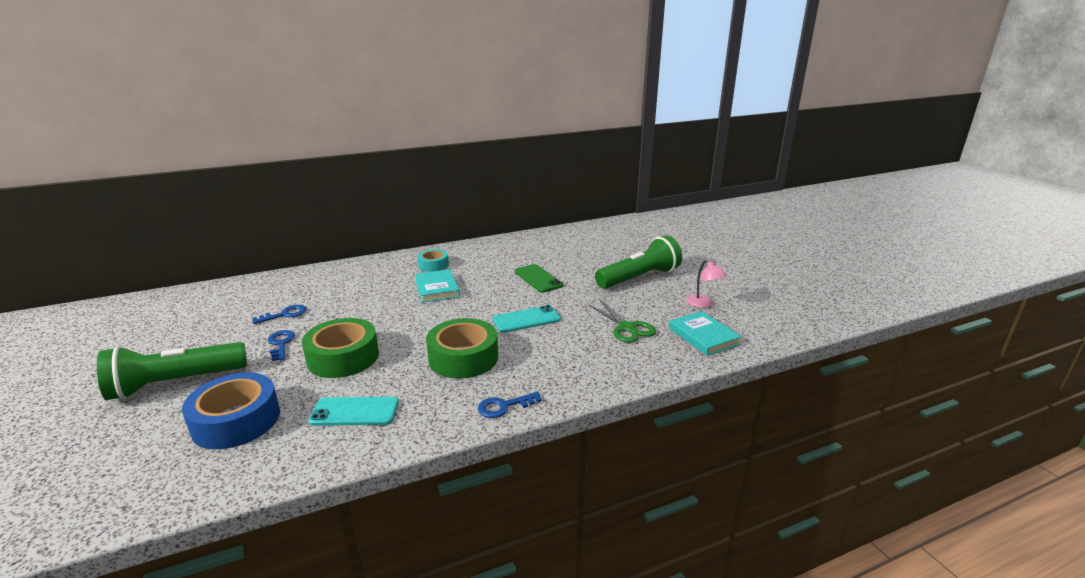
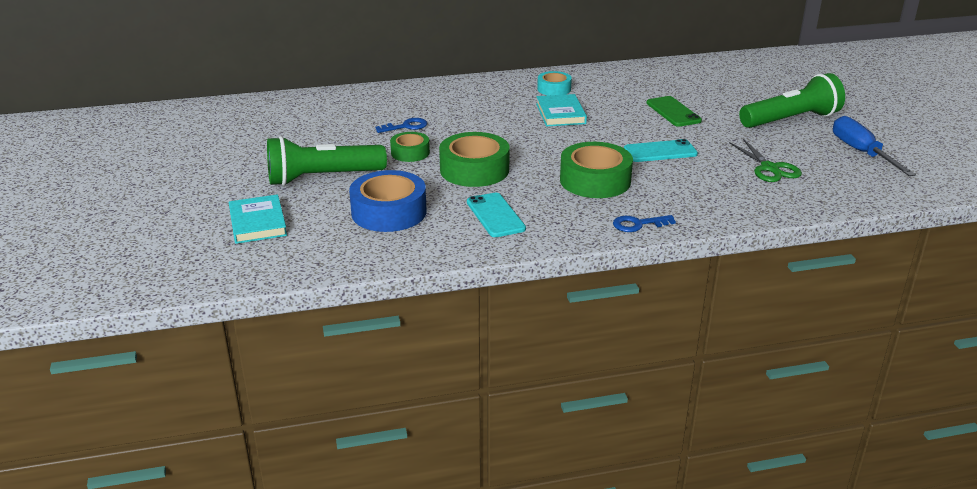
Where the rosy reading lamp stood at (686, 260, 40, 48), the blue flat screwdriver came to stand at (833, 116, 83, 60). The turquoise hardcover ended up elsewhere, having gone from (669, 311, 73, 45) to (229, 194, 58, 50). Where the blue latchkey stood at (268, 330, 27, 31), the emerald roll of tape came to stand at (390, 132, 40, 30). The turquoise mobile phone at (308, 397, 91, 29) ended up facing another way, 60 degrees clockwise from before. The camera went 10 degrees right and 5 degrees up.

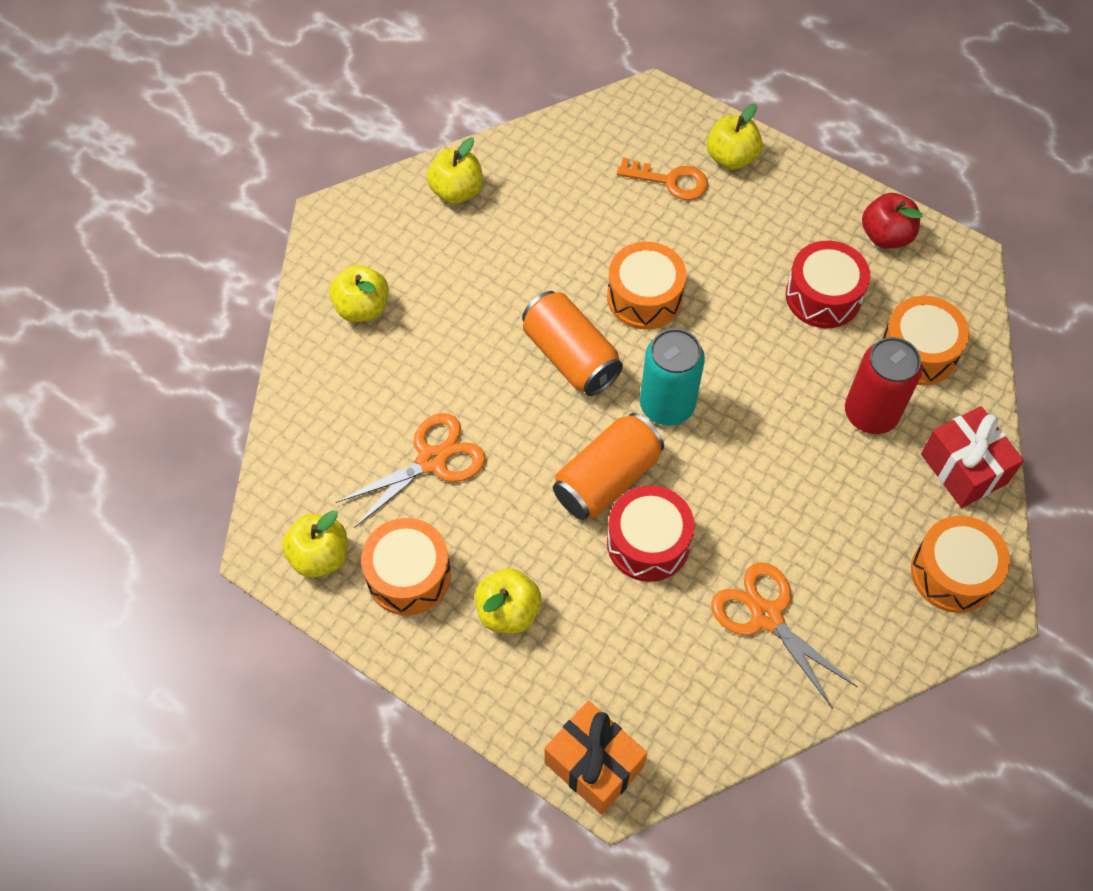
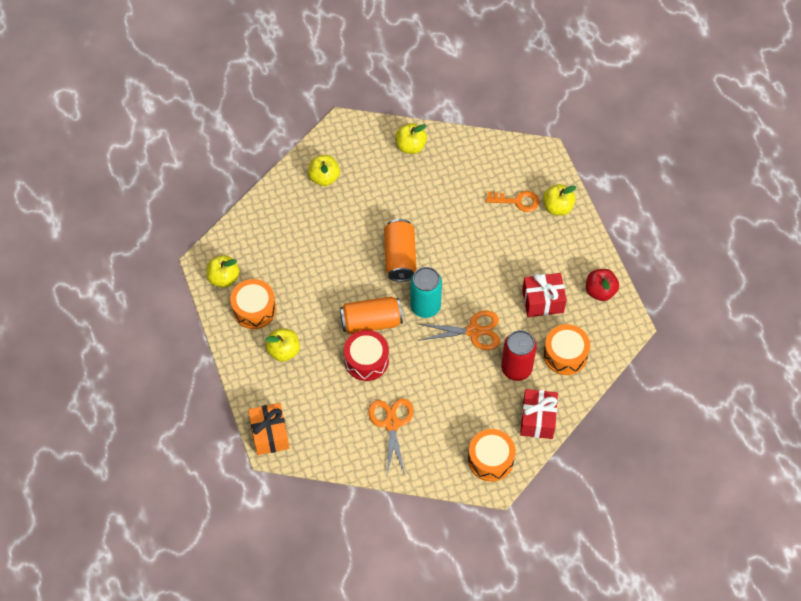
The bright orange latchkey at (617, 158, 91, 42) ended up facing another way, 45 degrees counterclockwise from before. Where the scarlet drum stood at (786, 240, 84, 88), the scarlet wrapped gift came to stand at (522, 273, 45, 44). The second view lost the bright orange drum at (607, 242, 79, 87). The bright orange scissors ended up elsewhere, having gone from (336, 413, 150, 115) to (418, 311, 82, 39). The camera went 35 degrees right and 0 degrees up.

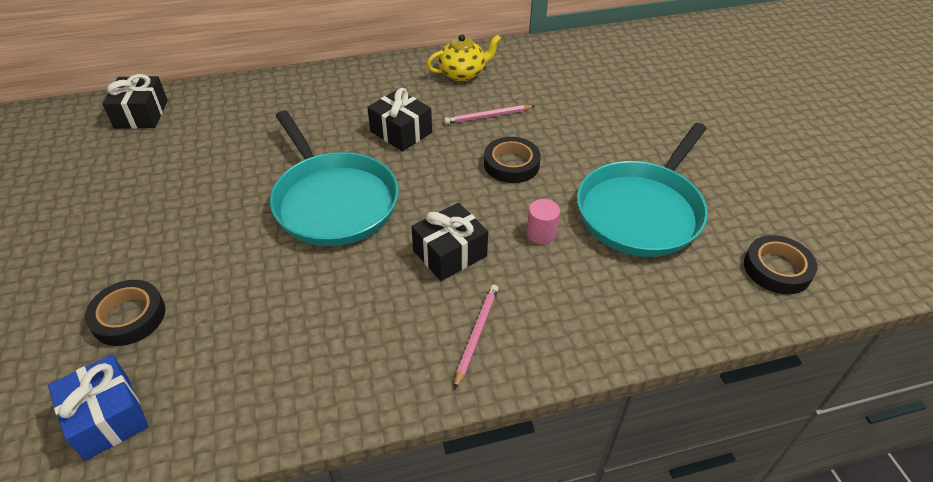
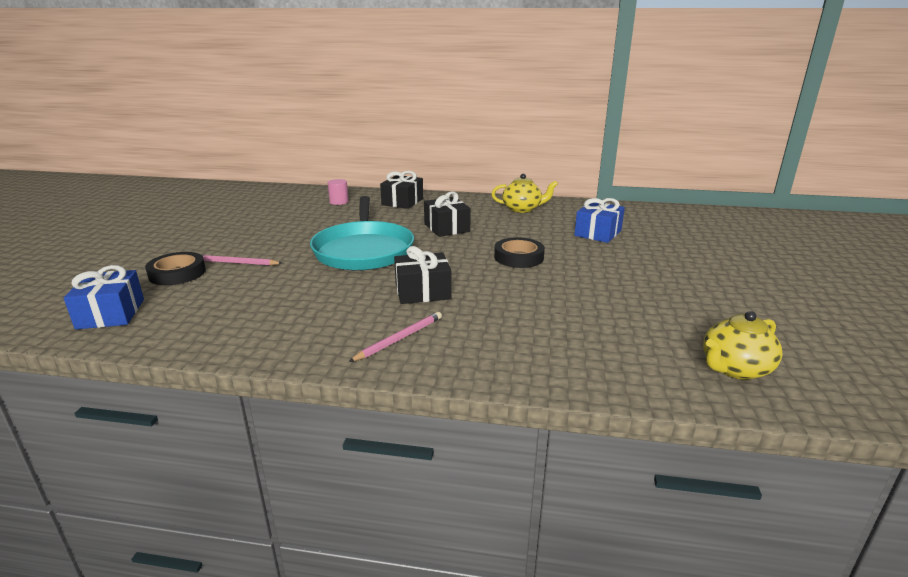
The ebony wrapped gift ended up elsewhere, having gone from (103, 74, 65, 55) to (380, 171, 43, 38). The rosy pencil ended up elsewhere, having gone from (444, 105, 91, 19) to (202, 255, 80, 11). The second view lost the turquoise pan at (577, 123, 131, 134). The rosy cylinder shape ended up elsewhere, having gone from (527, 199, 33, 45) to (328, 179, 21, 26). Where the ebony roll of tape stood at (744, 235, 73, 59), the bright yellow teapot came to stand at (703, 311, 80, 69). The second view gained the blue wrapped gift at (574, 198, 51, 45). The camera went 25 degrees right and 20 degrees down.

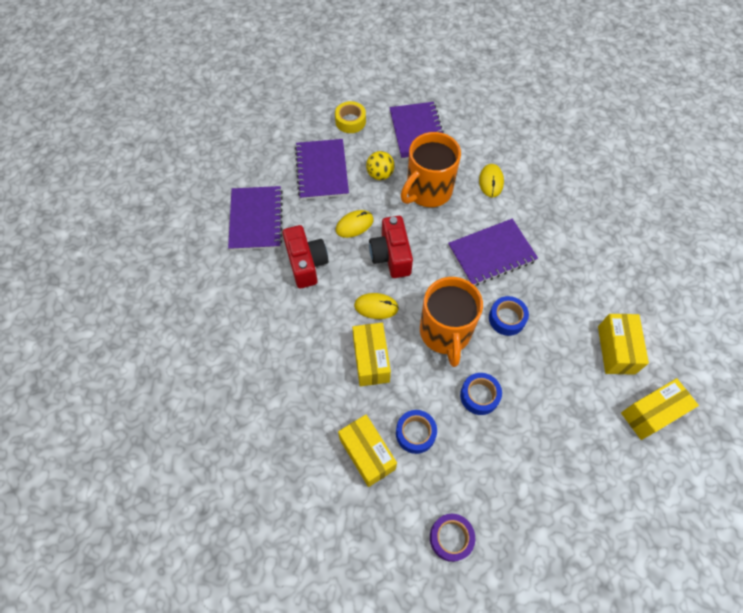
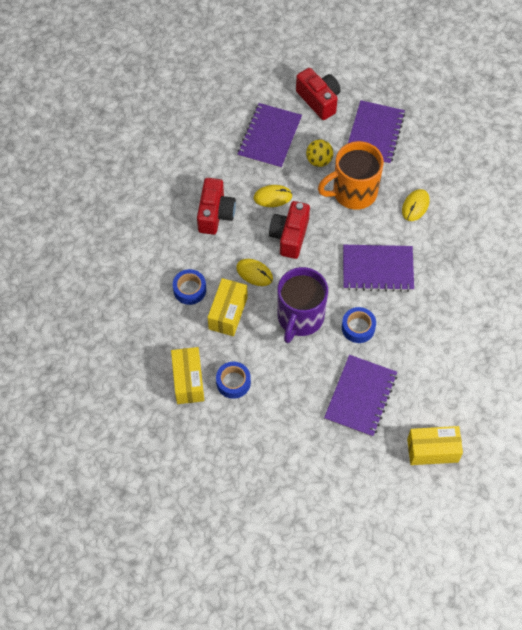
Where the bright yellow roll of tape stood at (335, 101, 31, 32), the scarlet camera came to stand at (296, 68, 45, 52). The purple exercise book ended up elsewhere, having gone from (228, 186, 55, 64) to (324, 355, 73, 82). What was the bright orange mug at (420, 277, 63, 90) turned into the purple mug at (278, 267, 50, 76). The second view lost the bright yellow package at (598, 314, 51, 61). The blue roll of tape ended up elsewhere, having gone from (460, 373, 42, 42) to (173, 269, 33, 36). The second view lost the purple roll of tape at (430, 514, 45, 48). The camera went 25 degrees right and 0 degrees up.

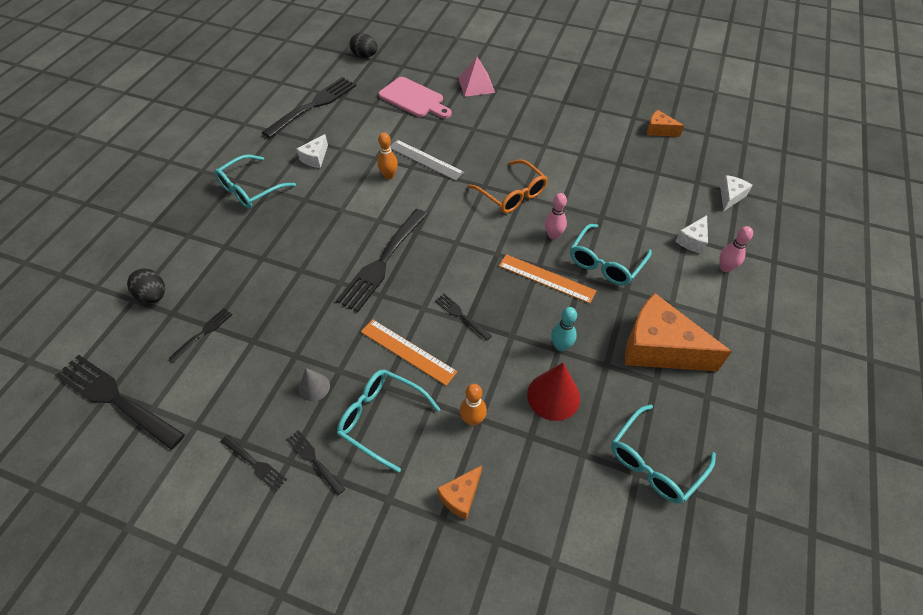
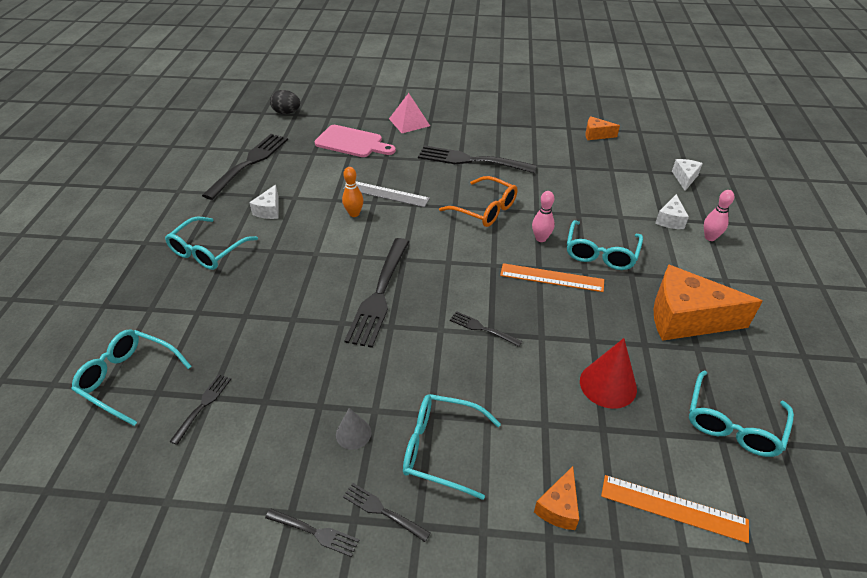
Where the ebony egg shape stood at (127, 268, 38, 35), the turquoise glasses came to stand at (71, 330, 121, 96). The second view lost the turquoise tenpin at (551, 307, 26, 44). The bright orange straightedge ended up elsewhere, having gone from (361, 319, 96, 67) to (601, 475, 148, 68). The ebony dinner fork ended up elsewhere, having gone from (55, 355, 130, 95) to (418, 145, 119, 28). The second view lost the bright orange tenpin at (460, 384, 27, 42). The camera went 15 degrees left and 10 degrees down.

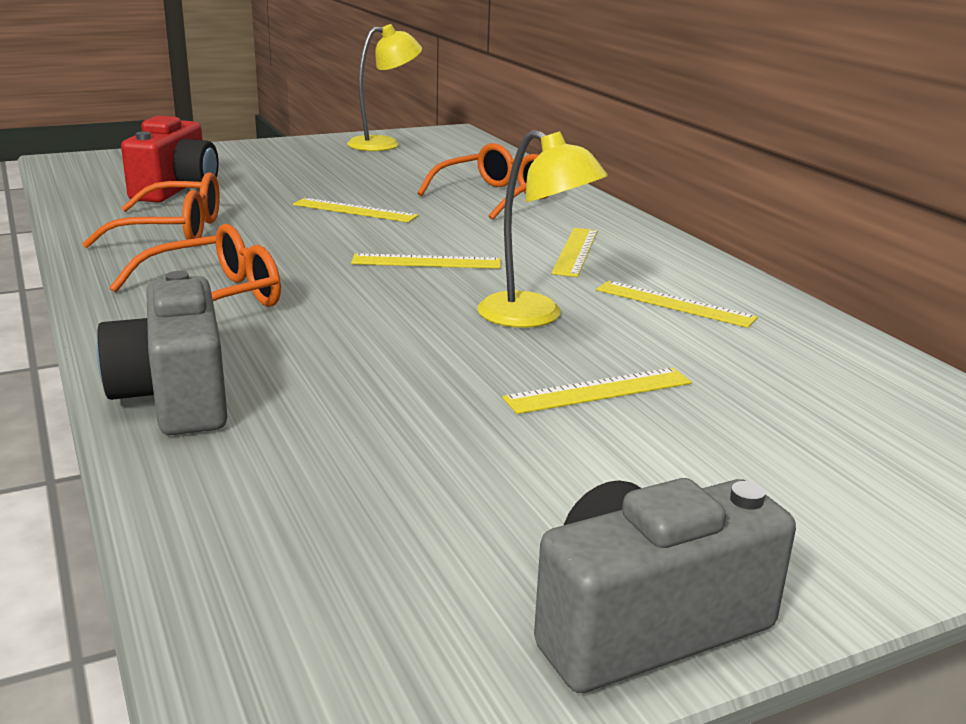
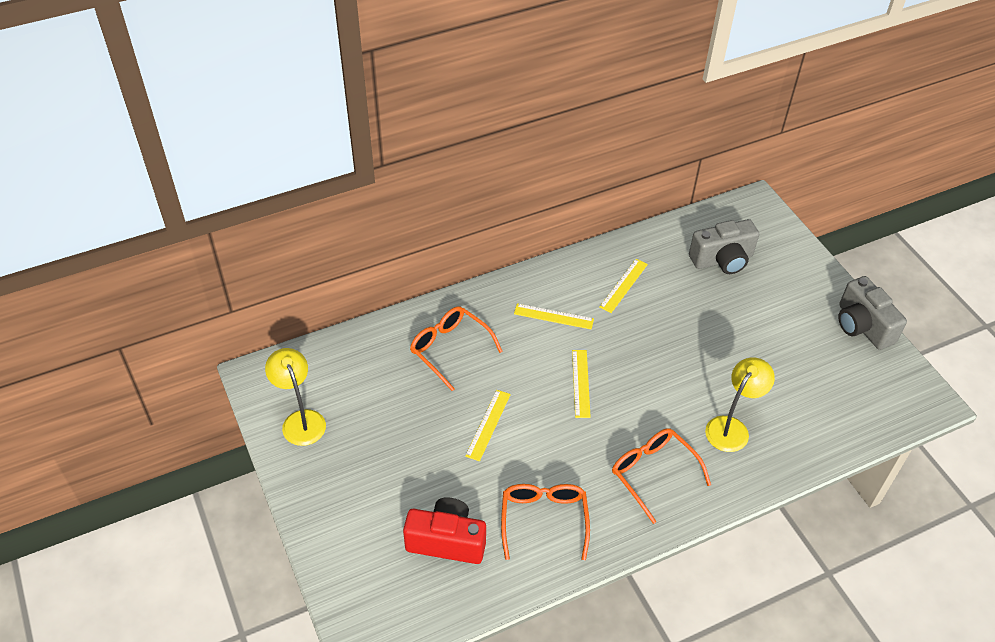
The bright yellow reading lamp ended up elsewhere, having gone from (477, 130, 131, 198) to (705, 357, 70, 95). The grey camera ended up elsewhere, having gone from (97, 271, 131, 164) to (689, 219, 70, 55). The second view lost the bright yellow straightedge at (502, 368, 190, 46). The camera went 90 degrees left and 25 degrees up.

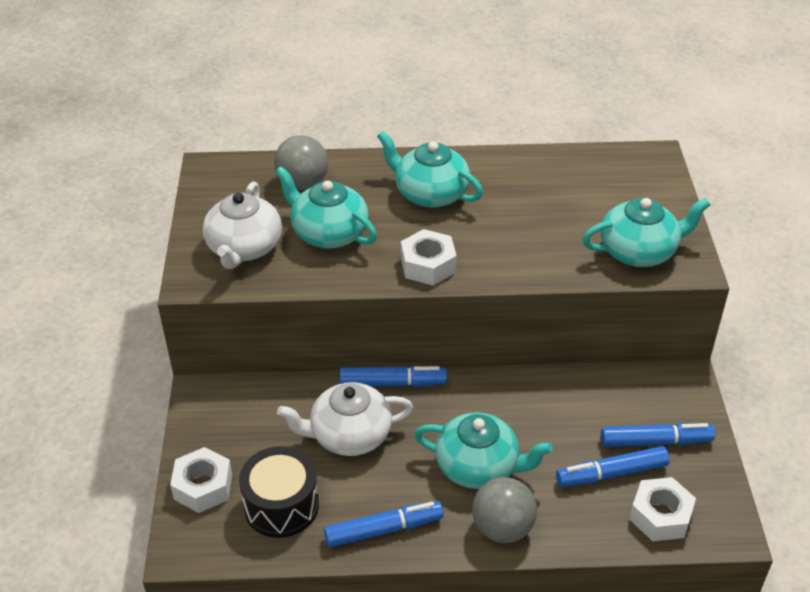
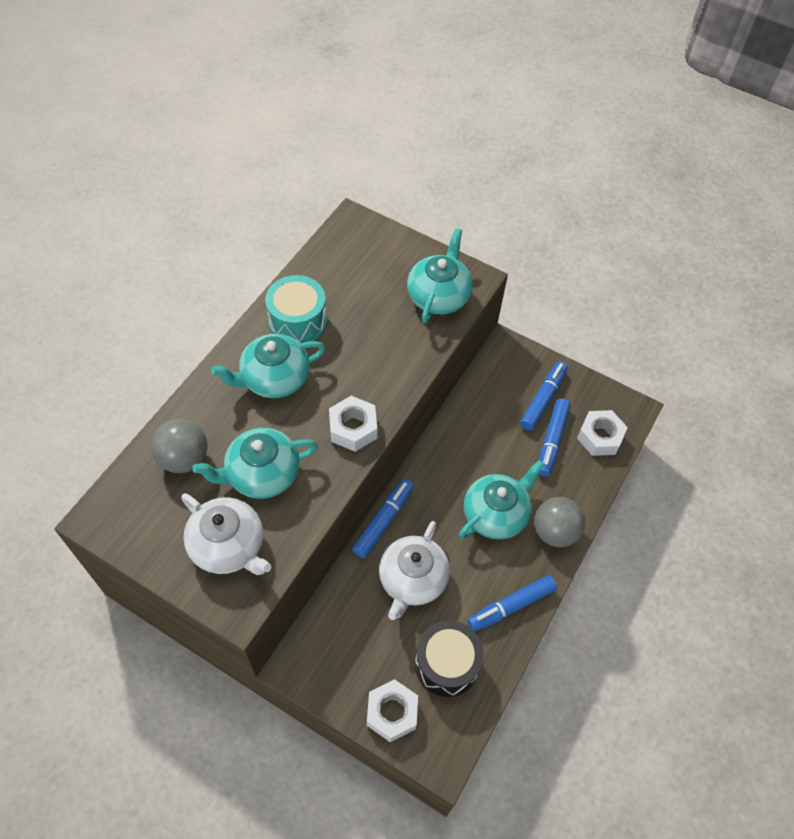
The blue marker pen at (324, 501, 120, 46) ended up facing another way, 135 degrees counterclockwise from before. The second view gained the turquoise drum at (265, 275, 62, 68). The camera went 60 degrees left and 15 degrees up.

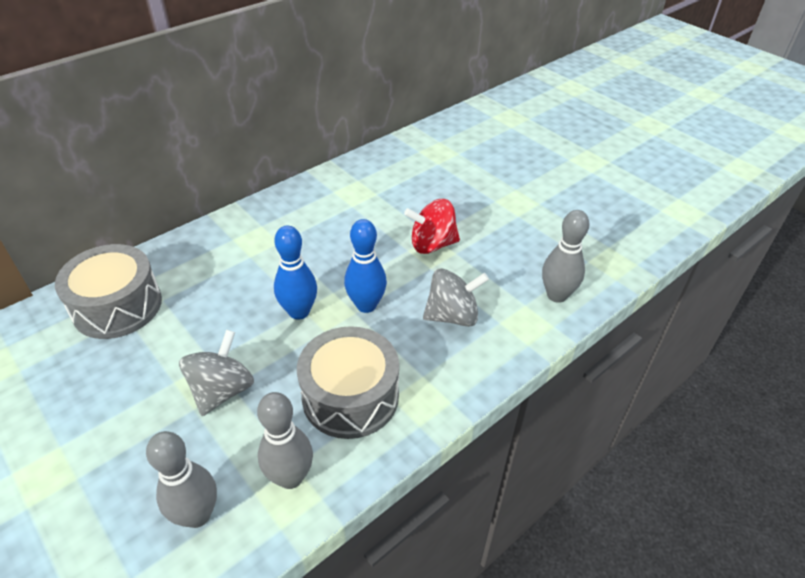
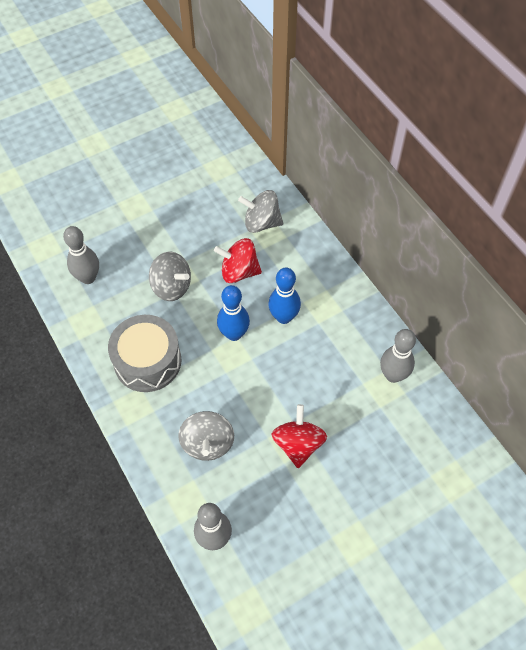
The blue tenpin ended up elsewhere, having gone from (344, 219, 43, 94) to (268, 268, 33, 56). Where the grey drum stood at (55, 244, 107, 95), the grey toy top came to stand at (238, 190, 45, 43). The grey tenpin ended up elsewhere, having gone from (257, 392, 56, 97) to (380, 329, 36, 54). The second view gained the scarlet toy top at (214, 238, 48, 45). The camera went 100 degrees right and 15 degrees up.

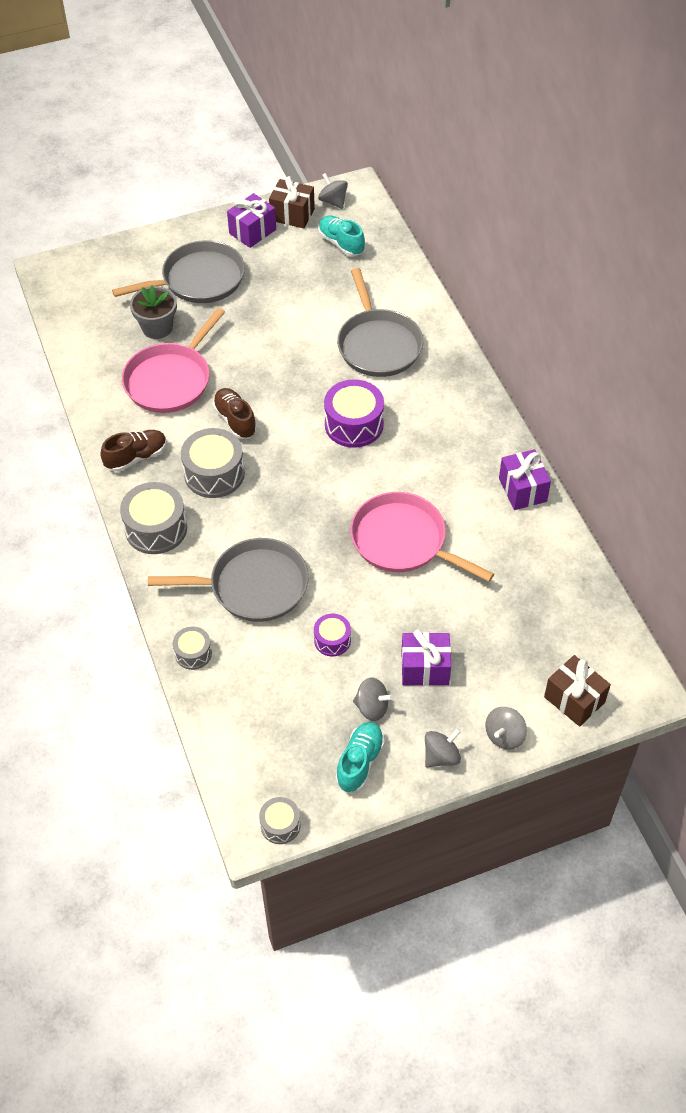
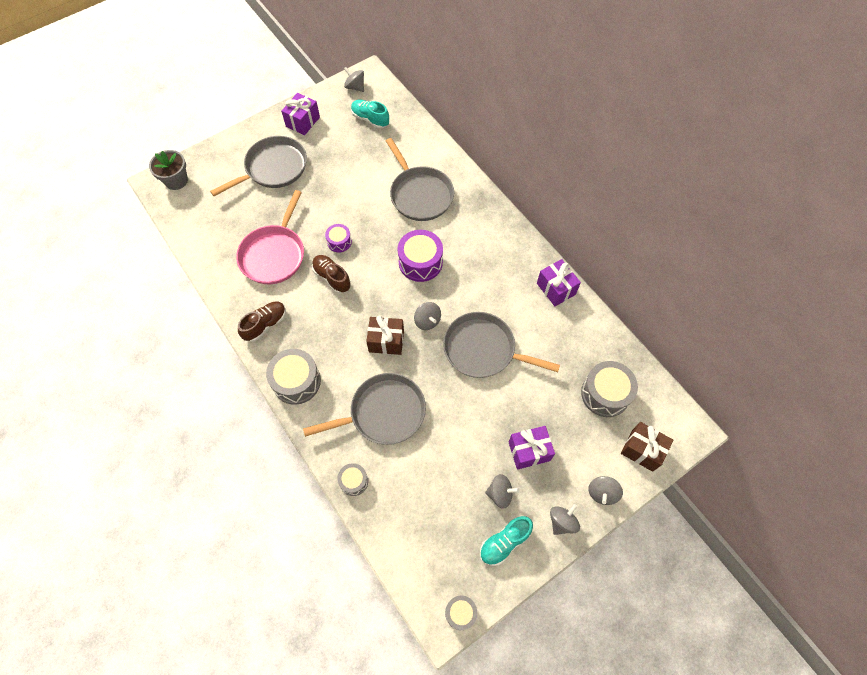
The russet wrapped gift ended up elsewhere, having gone from (269, 176, 46, 52) to (366, 316, 38, 39). The grey plant pot ended up elsewhere, having gone from (130, 286, 47, 53) to (149, 150, 39, 40). The grey drum ended up elsewhere, having gone from (181, 428, 64, 70) to (581, 361, 57, 56). What was the rosy pan at (350, 492, 144, 90) turned into the grey pan at (443, 312, 117, 66). The purple drum ended up elsewhere, having gone from (314, 614, 37, 42) to (325, 224, 27, 29). The turquoise sneaker at (336, 722, 49, 70) ended up facing another way, 135 degrees counterclockwise from before. The second view gained the grey toy top at (414, 302, 27, 28). The camera went 15 degrees left and 10 degrees up.

